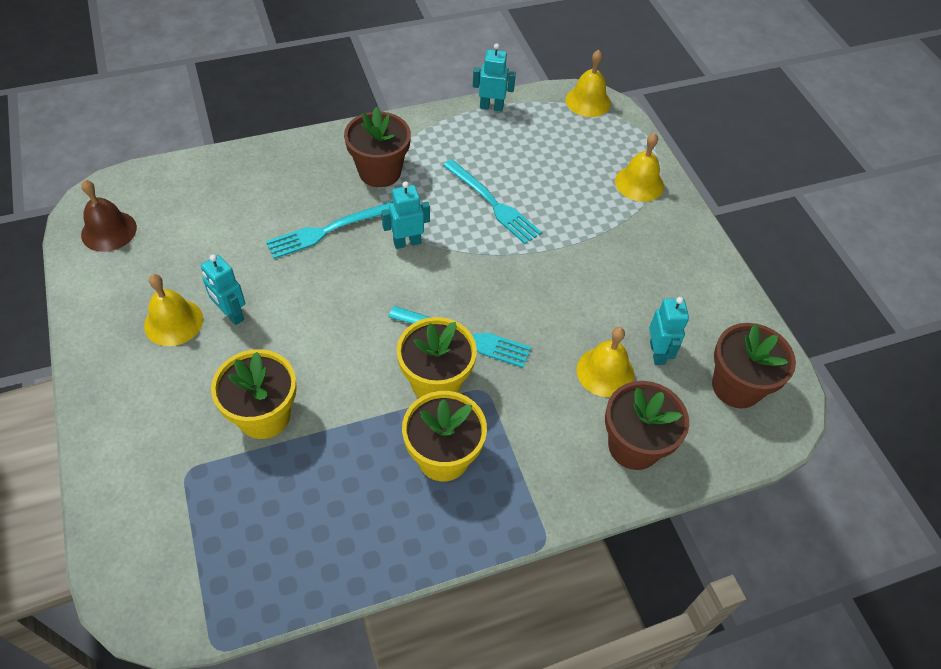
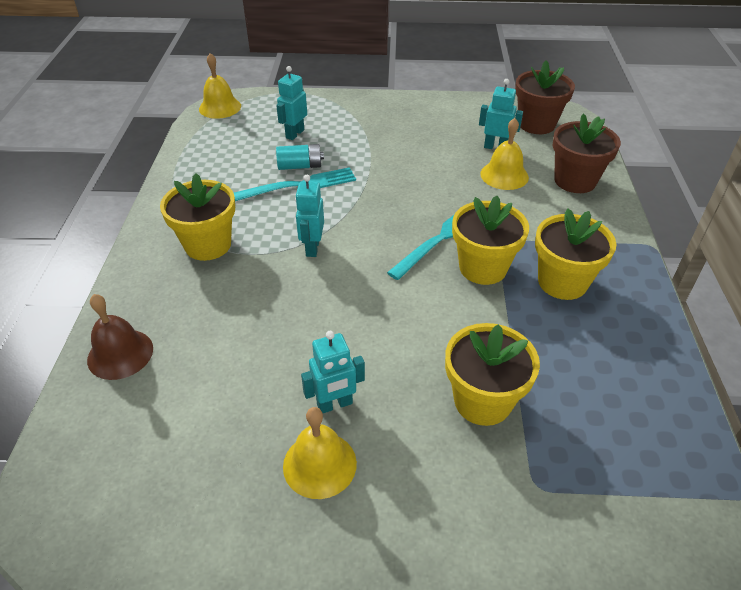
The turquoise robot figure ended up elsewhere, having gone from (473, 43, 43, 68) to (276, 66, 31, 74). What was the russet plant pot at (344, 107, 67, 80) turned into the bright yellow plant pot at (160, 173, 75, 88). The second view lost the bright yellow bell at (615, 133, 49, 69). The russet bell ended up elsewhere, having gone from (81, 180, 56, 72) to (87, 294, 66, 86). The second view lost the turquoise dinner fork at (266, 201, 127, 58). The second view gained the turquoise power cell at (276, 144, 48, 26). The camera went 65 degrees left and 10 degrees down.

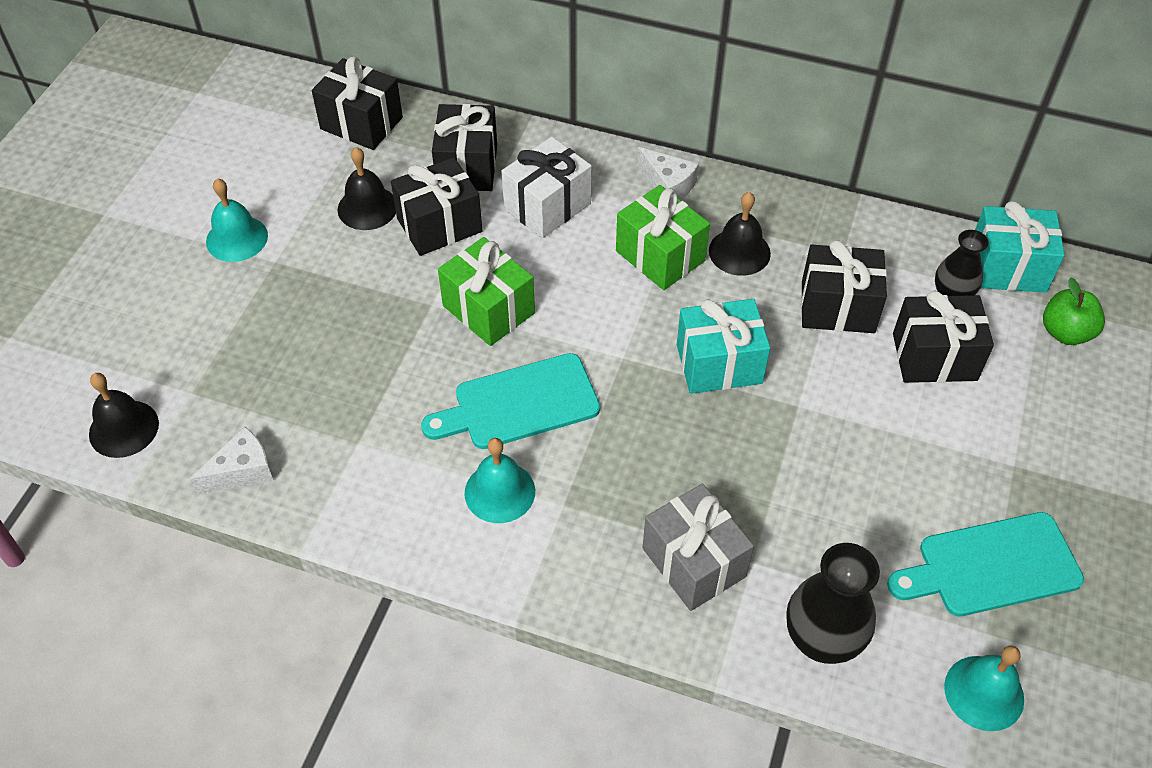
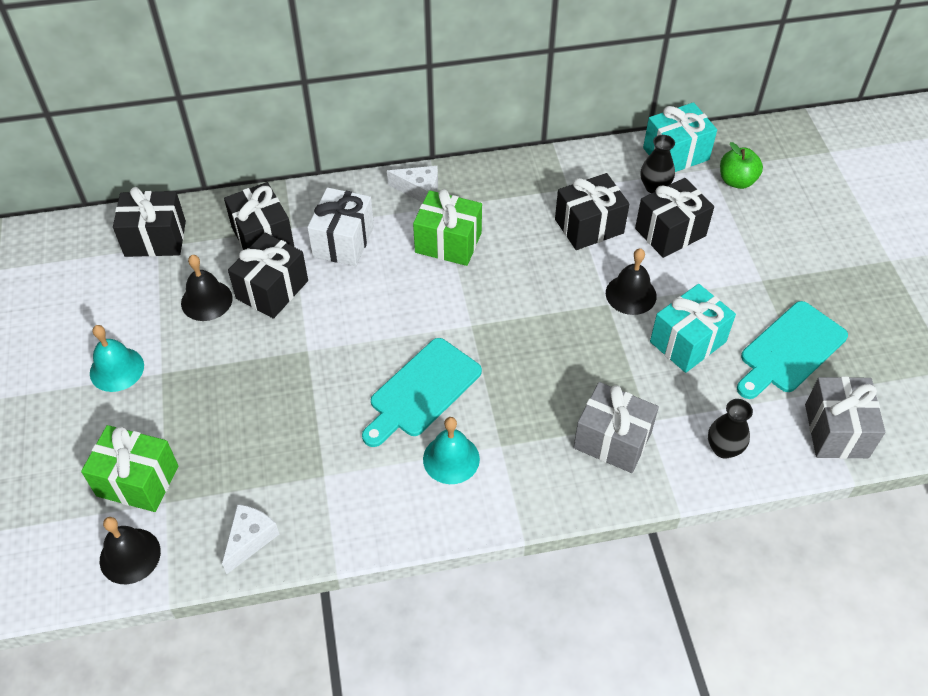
The ebony bell ended up elsewhere, having gone from (709, 192, 62, 84) to (606, 248, 51, 67). The emerald wrapped gift ended up elsewhere, having gone from (438, 237, 97, 109) to (81, 425, 97, 87). The turquoise wrapped gift ended up elsewhere, having gone from (677, 299, 93, 95) to (650, 284, 86, 89). The size of the ebony vase at (786, 543, 94, 121) changed by a factor of 0.64. Where the turquoise bell stood at (944, 646, 80, 85), the grey wrapped gift came to stand at (805, 376, 80, 83). The camera went 30 degrees left and 0 degrees up.

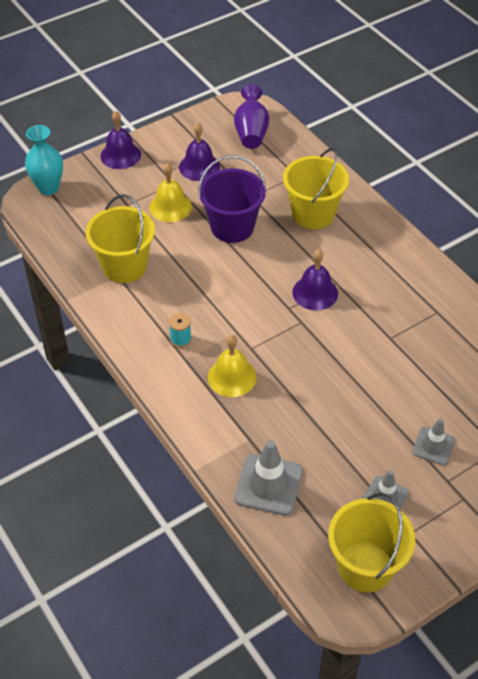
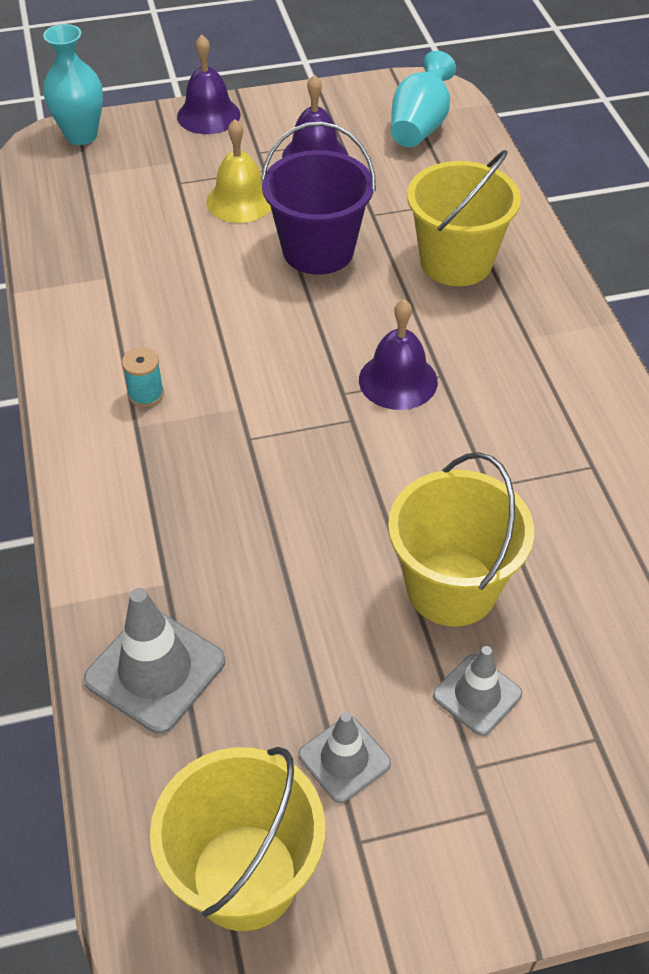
What was the purple vase at (234, 85, 35, 64) turned into the turquoise vase at (391, 51, 65, 96). The bright yellow sand bucket ended up elsewhere, having gone from (86, 194, 69, 89) to (388, 452, 146, 175). The second view lost the bright yellow bell at (208, 335, 49, 62). The camera went 20 degrees right and 0 degrees up.

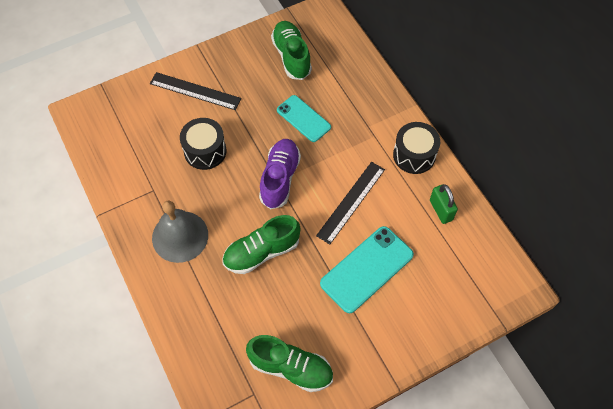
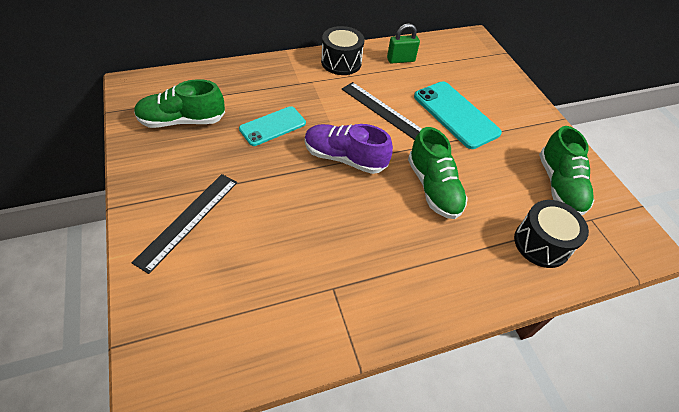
The ebony drum ended up elsewhere, having gone from (180, 118, 47, 52) to (514, 200, 75, 68). The second view lost the grey bell at (152, 200, 56, 63). The emerald sneaker at (246, 335, 87, 57) ended up facing another way, 150 degrees clockwise from before. The camera went 85 degrees left and 10 degrees down.

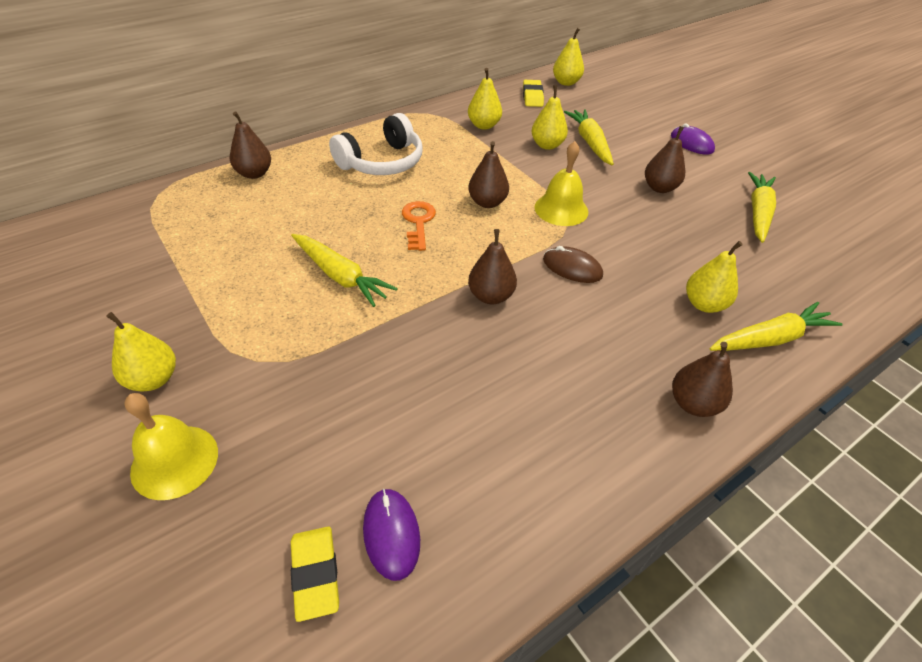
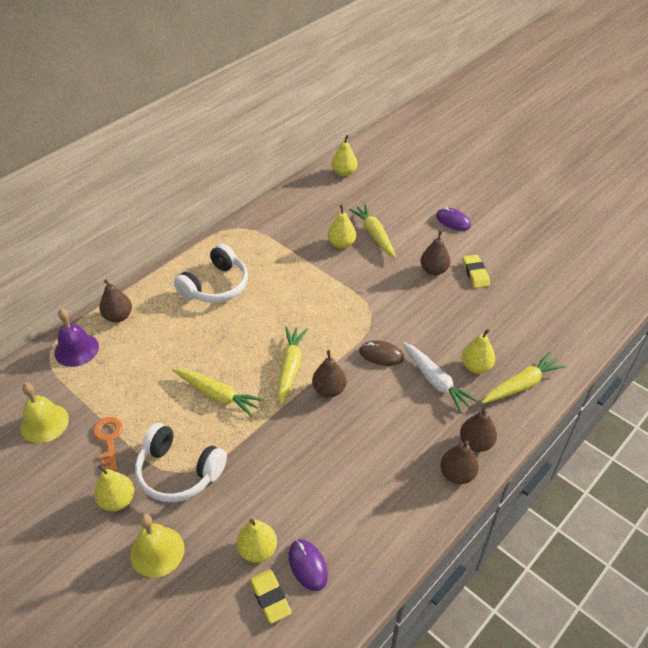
The bright yellow pear ended up elsewhere, having gone from (468, 68, 34, 62) to (236, 519, 41, 44). The bright yellow pencil eraser ended up elsewhere, having gone from (523, 80, 21, 27) to (463, 255, 27, 33). The russet pear ended up elsewhere, having gone from (468, 141, 41, 67) to (440, 441, 39, 43). The bright yellow bell ended up elsewhere, having gone from (535, 141, 53, 85) to (20, 383, 49, 60). The bright yellow root vegetable ended up elsewhere, having gone from (748, 172, 28, 71) to (278, 327, 29, 78). The bright orange latchkey ended up elsewhere, having gone from (402, 201, 34, 50) to (93, 417, 30, 55). The second view gained the purple bell at (55, 309, 44, 58). The second view gained the white root vegetable at (402, 342, 76, 71). The second view gained the white headphones at (135, 423, 92, 79). The camera went 10 degrees left and 0 degrees up.

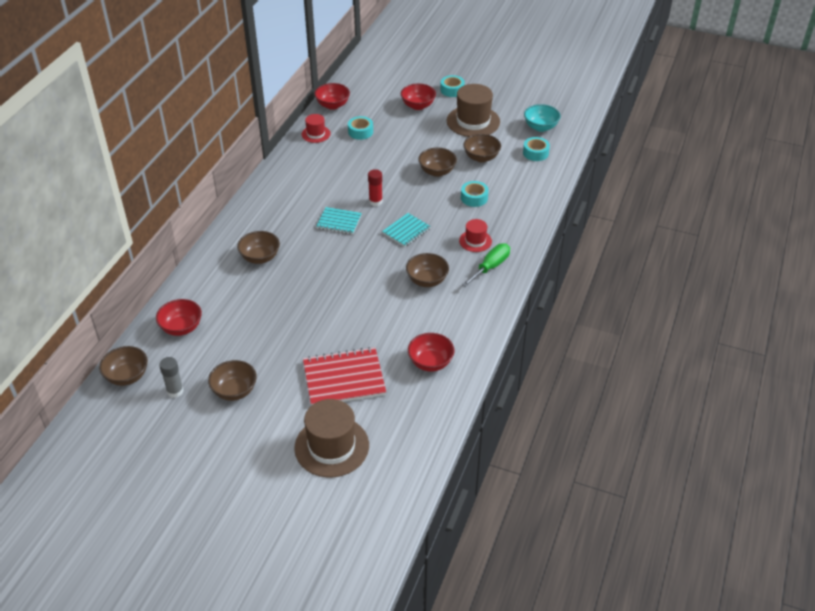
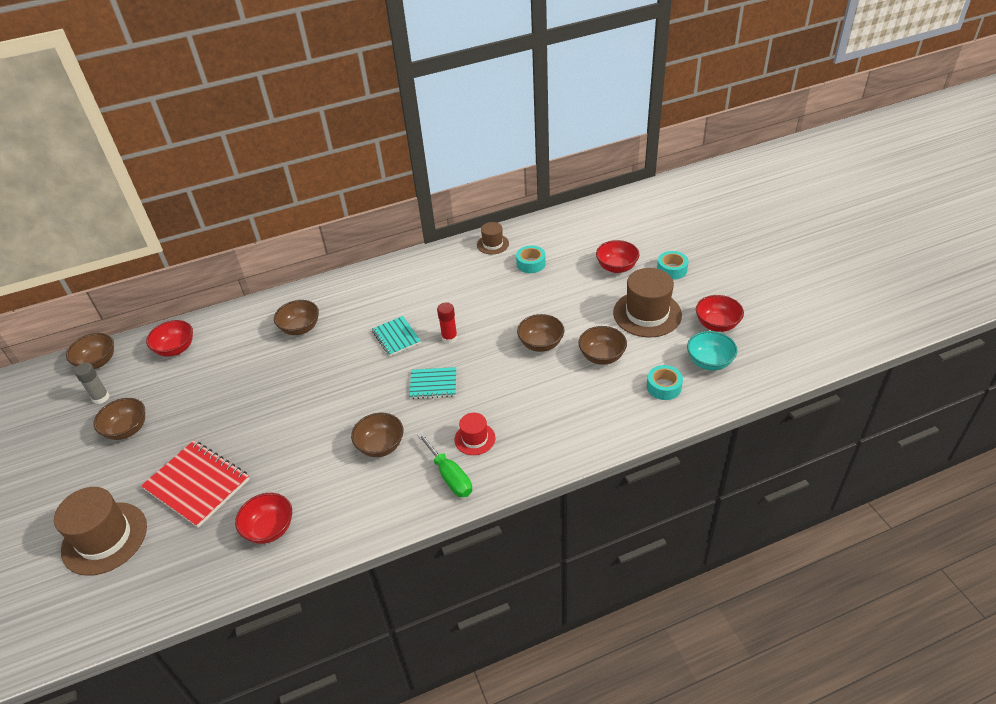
The scarlet serving bowl ended up elsewhere, having gone from (314, 83, 36, 27) to (696, 295, 48, 37). What was the scarlet hat at (302, 114, 29, 29) turned into the russet hat at (477, 222, 32, 32). The second view lost the turquoise roll of tape at (461, 181, 28, 26). The emerald flat screwdriver at (462, 243, 48, 44) ended up facing another way, 60 degrees clockwise from before. The camera went 50 degrees right and 0 degrees up.

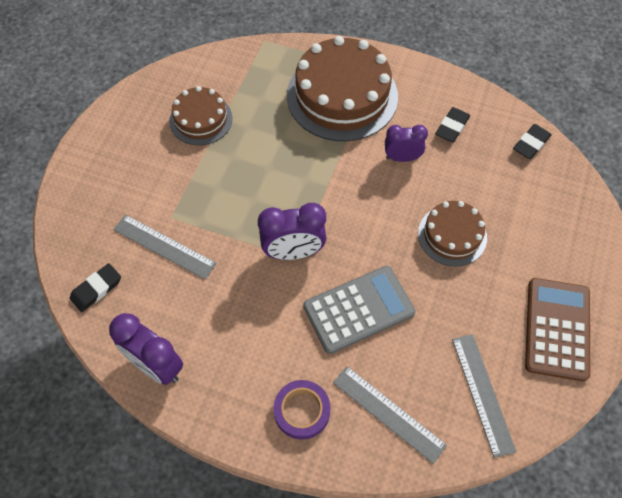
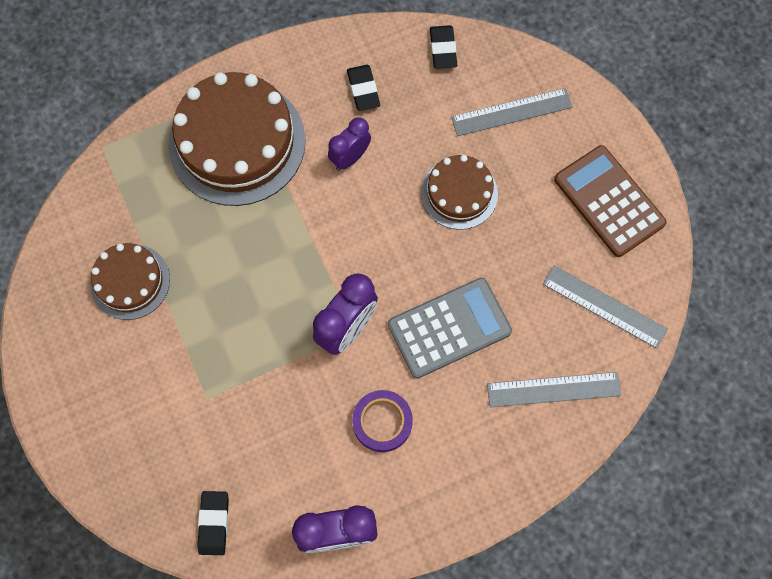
The grey straightedge ended up elsewhere, having gone from (113, 215, 104, 64) to (451, 88, 122, 48). The grey pocket calculator at (303, 266, 113, 88) ended up facing another way, 45 degrees clockwise from before. The purple roll of tape ended up elsewhere, having gone from (273, 380, 57, 60) to (352, 390, 61, 62). The camera went 45 degrees left and 10 degrees up.

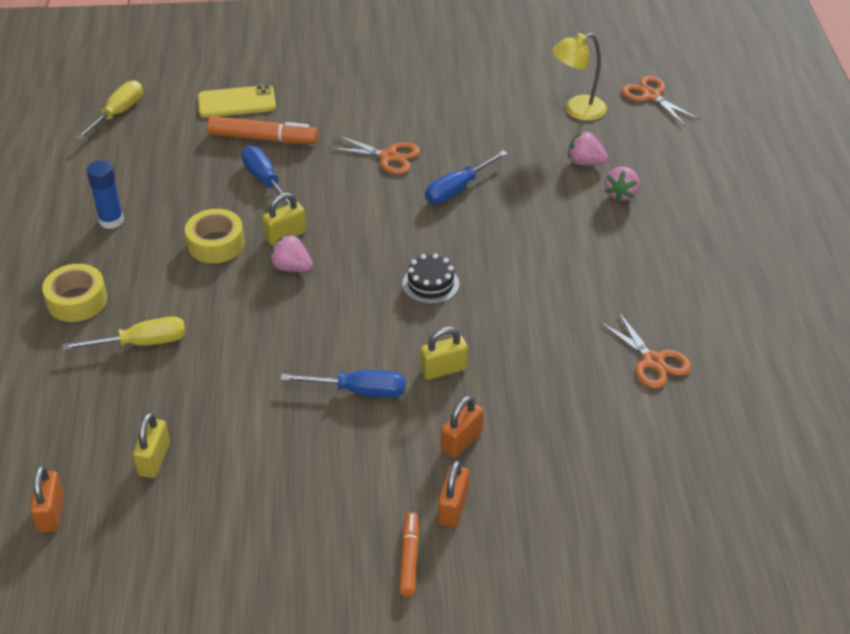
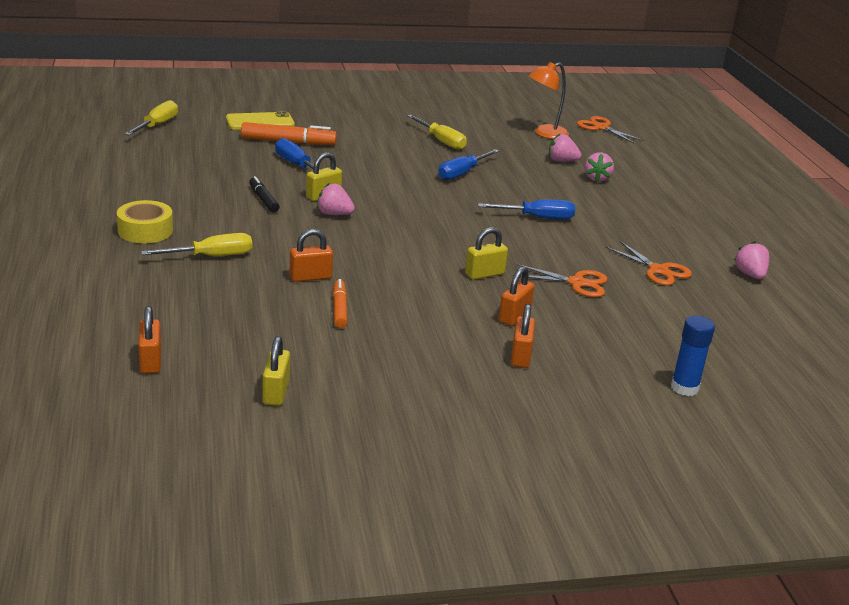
What was the bright yellow reading lamp at (552, 33, 55, 88) turned into the bright orange reading lamp at (529, 62, 40, 77). The bright orange scissors ended up elsewhere, having gone from (328, 135, 92, 39) to (513, 264, 95, 33). The blue stick of glue ended up elsewhere, having gone from (87, 160, 37, 69) to (671, 316, 44, 80). Where the bright yellow roll of tape stood at (185, 209, 60, 54), the ebony marker pen came to stand at (249, 176, 30, 37). The second view lost the ebony gateau at (403, 253, 56, 51). The blue flat screwdriver ended up elsewhere, having gone from (280, 370, 125, 28) to (478, 199, 97, 21). The bright yellow padlock ended up elsewhere, having gone from (133, 413, 37, 65) to (262, 336, 28, 70). The bright orange marker pen ended up elsewhere, having gone from (399, 512, 20, 85) to (333, 279, 15, 49). The second view gained the bright yellow flat screwdriver at (407, 115, 60, 35). The second view gained the bright orange padlock at (290, 229, 43, 53). The second view gained the rosy strawberry at (734, 241, 36, 38). The camera went 10 degrees left and 15 degrees down.

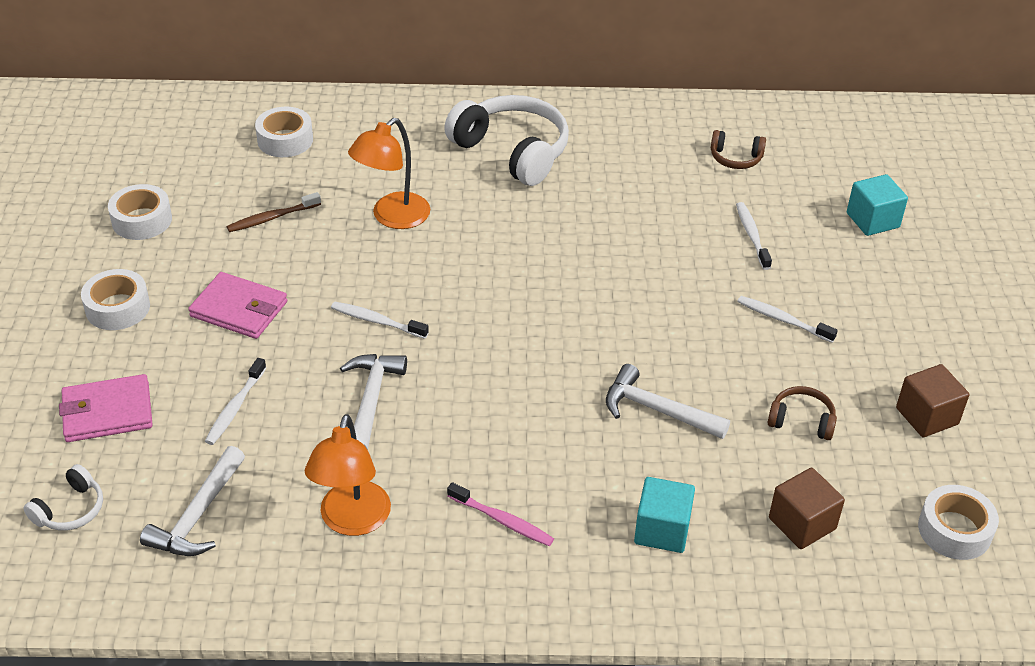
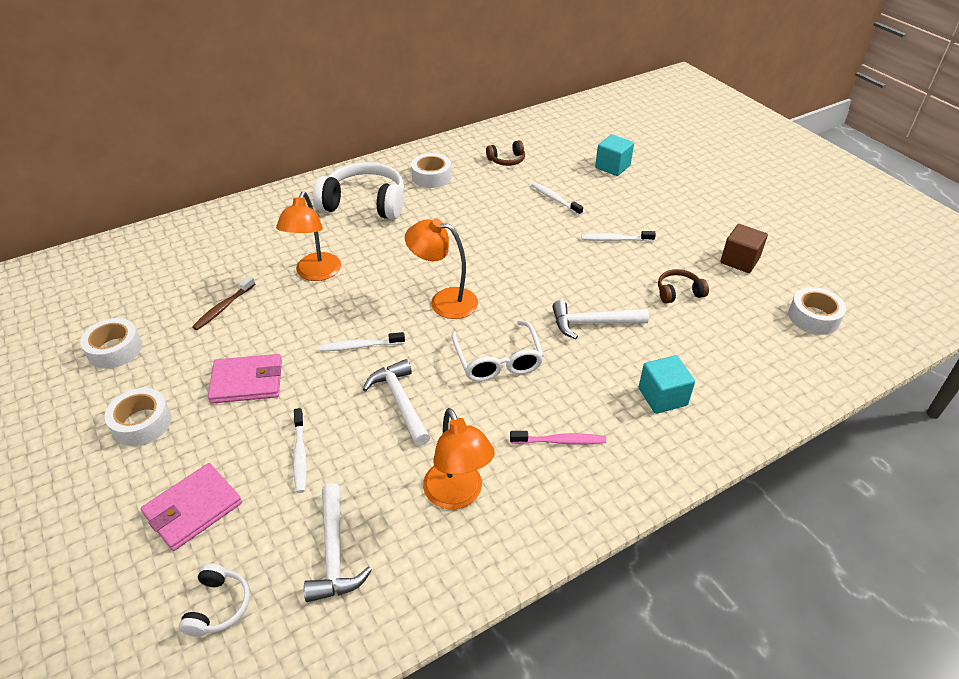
The white roll of tape ended up elsewhere, having gone from (255, 107, 58, 50) to (411, 153, 40, 35). The second view lost the russet block at (769, 468, 76, 81). The second view gained the bright orange reading lamp at (405, 219, 73, 100). The second view gained the white glasses at (451, 320, 93, 62). The camera went 30 degrees left and 0 degrees up.

